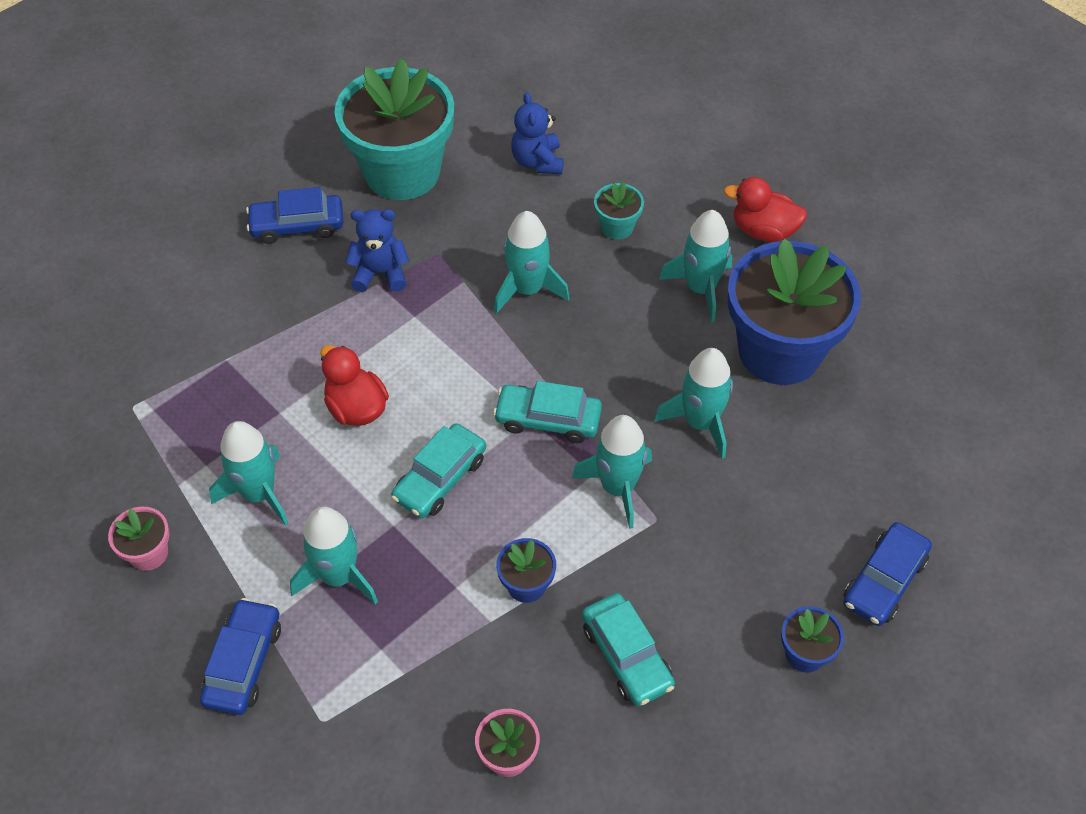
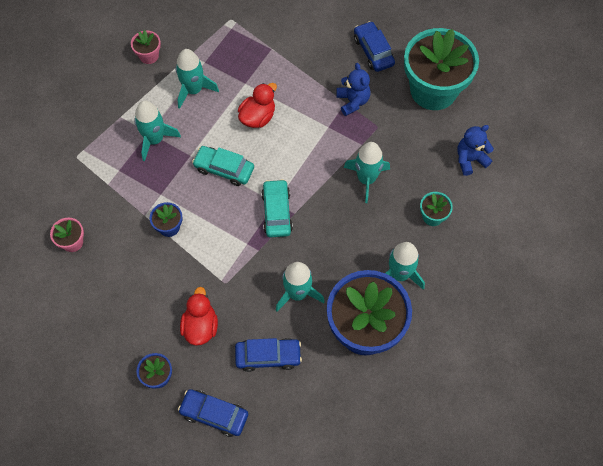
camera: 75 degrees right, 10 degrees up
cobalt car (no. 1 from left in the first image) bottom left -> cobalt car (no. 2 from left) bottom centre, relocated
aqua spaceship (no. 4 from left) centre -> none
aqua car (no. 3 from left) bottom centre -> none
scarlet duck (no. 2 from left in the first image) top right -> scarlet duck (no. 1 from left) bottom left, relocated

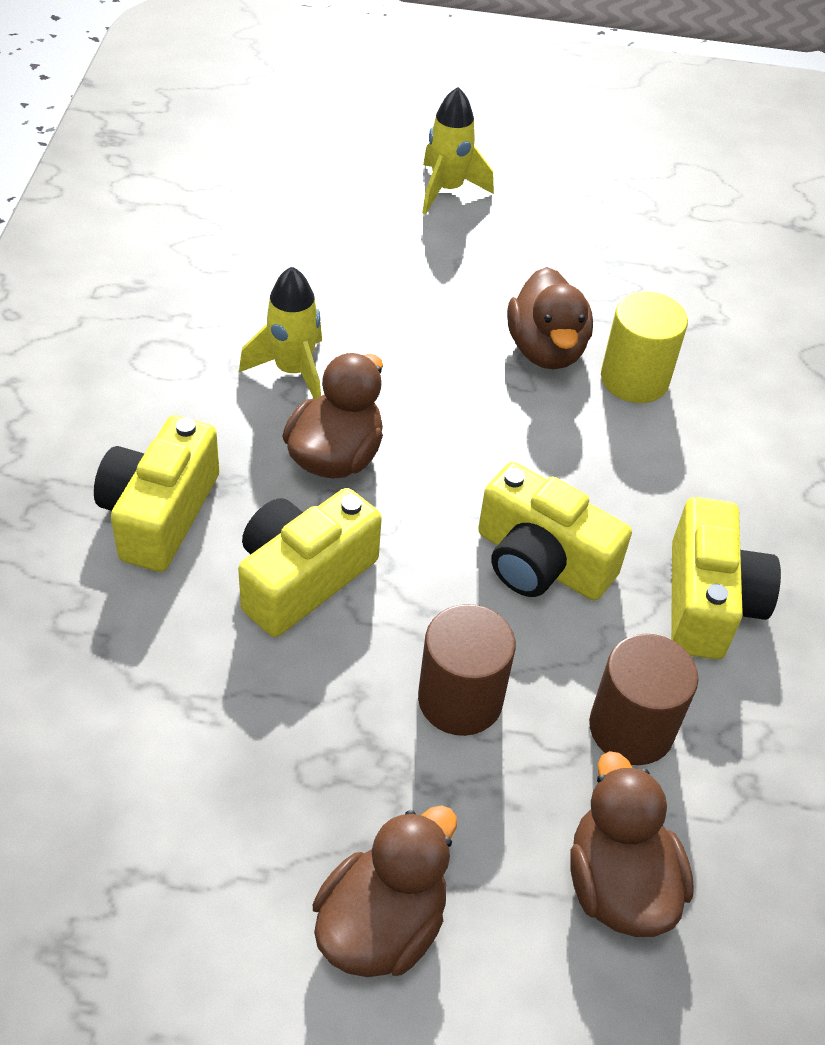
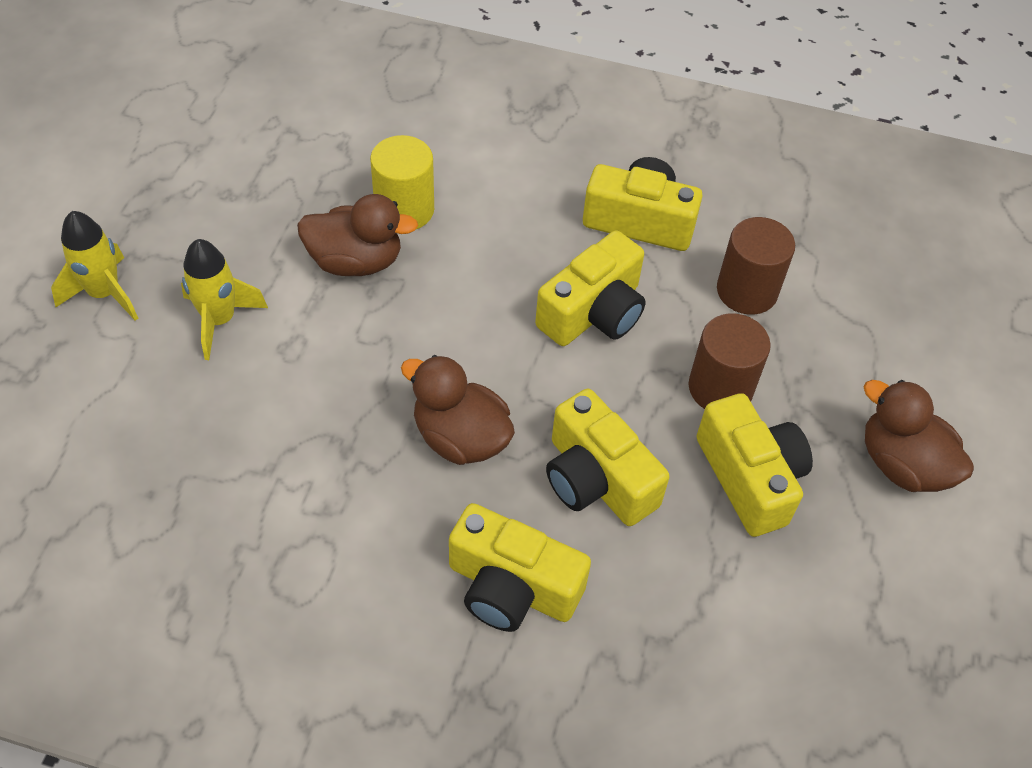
camera: 80 degrees left, 5 degrees up
yellow spaceship (no. 1 from left in the first image) top centre -> yellow spaceship (no. 2 from left) middle left, relocated
russet duck (no. 4 from left) bottom right -> none
none -> yellow compact camera (no. 5 from left) middle right

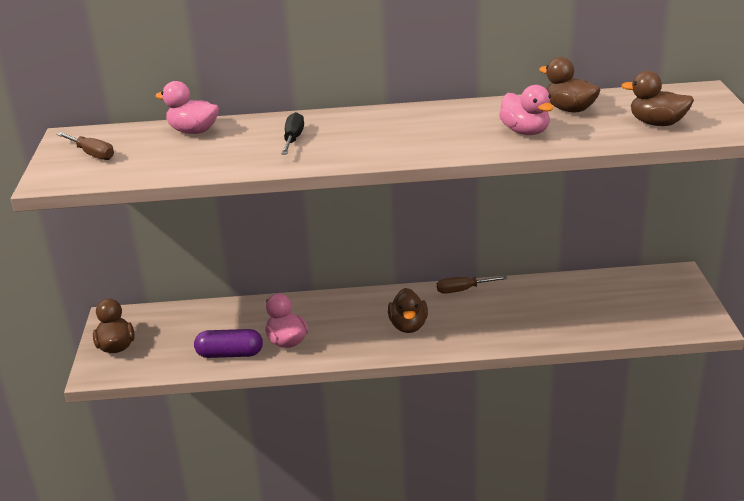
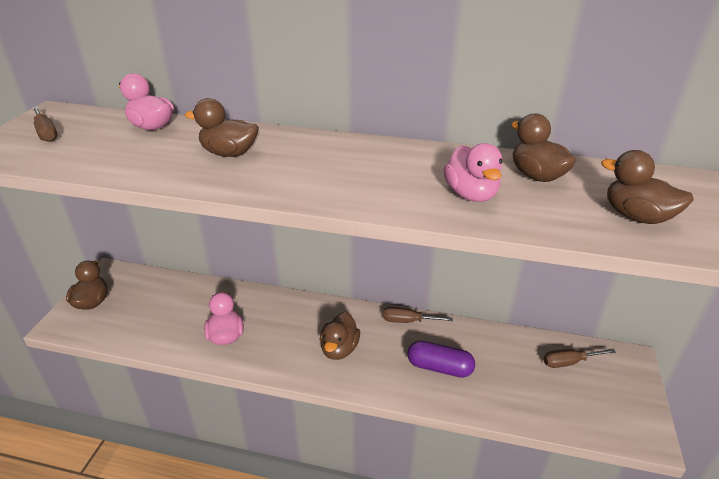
camera: 15 degrees right, 5 degrees up
violet capsule bottom left -> violet capsule bottom centre, relocated
black screwdriver top centre -> russet duck (no. 2 from left) top left
none -> russet screwdriver (no. 3 from left) bottom right

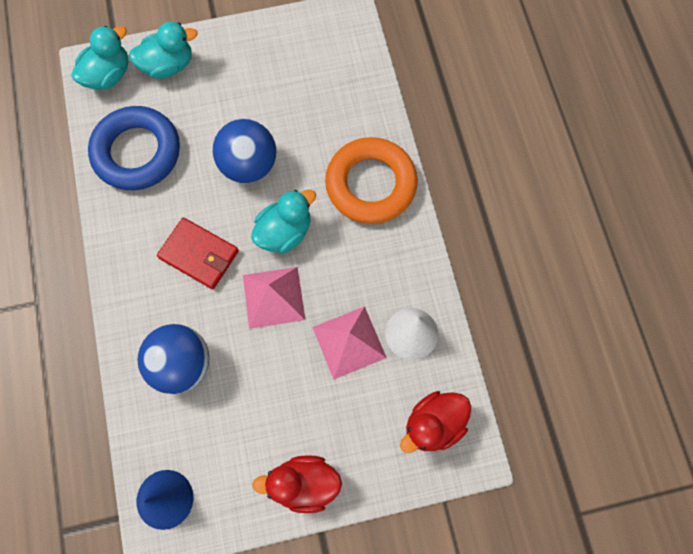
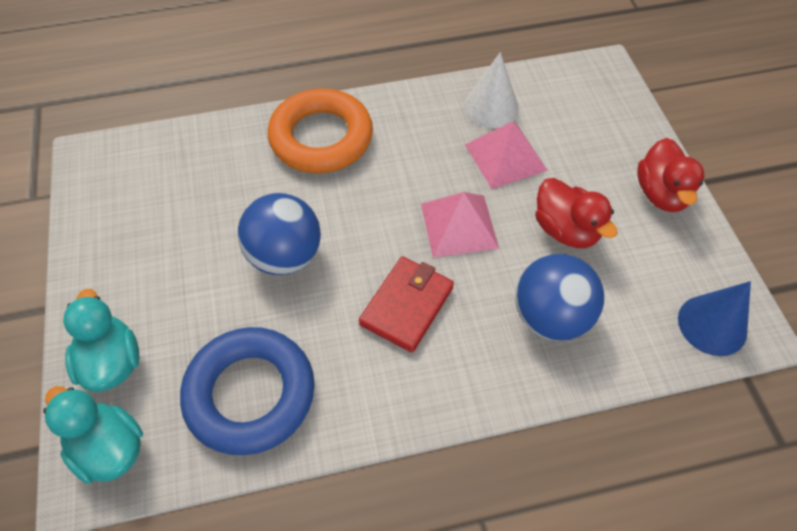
camera: 90 degrees left, 15 degrees down
aqua duck (no. 3 from left) centre -> none
scarlet duck (no. 2 from left in the first image) bottom centre -> scarlet duck (no. 1 from left) middle right, relocated

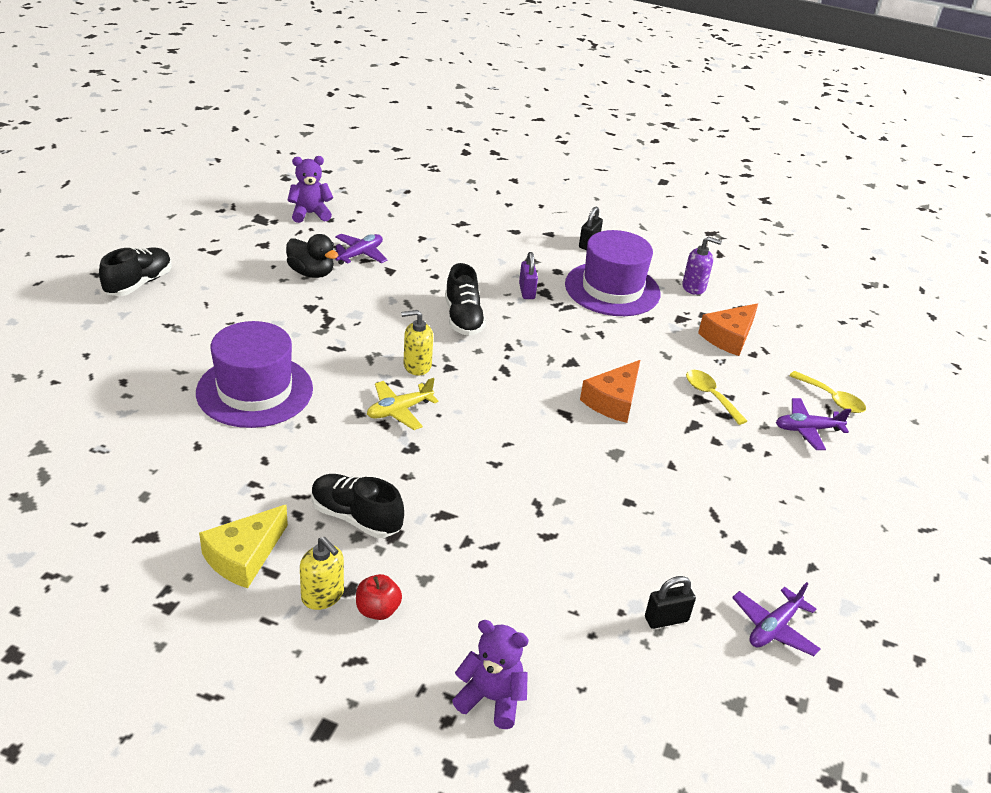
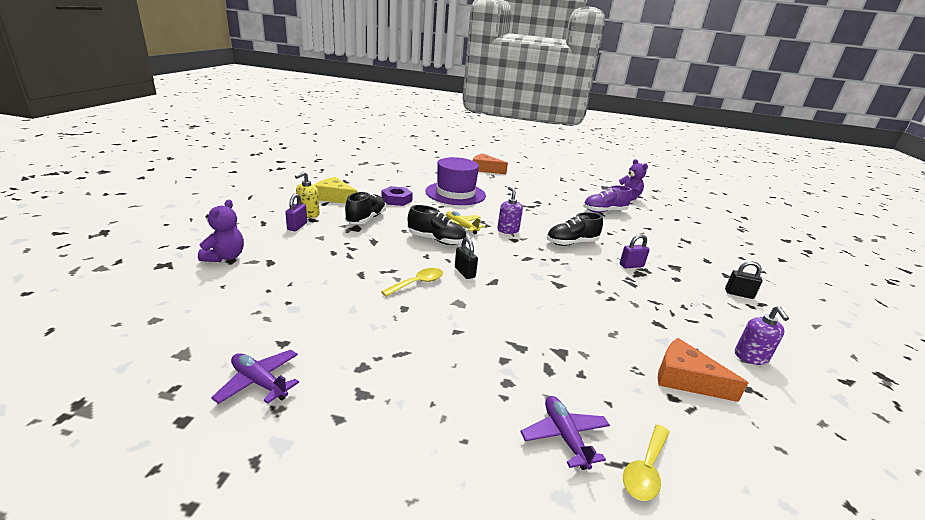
camera: 80 degrees right, 10 degrees down
black lace-up shoe (no. 1 from left in the first image) middle left -> black lace-up shoe (no. 2 from left) centre, relocated
black duck top left -> none
violet aeroplane (no. 1 from left) top centre -> violet lace-up shoe centre
scarlet apple fruit bottom centre -> violet padlock (no. 1 from left) middle left
yellow soap pump (no. 2 from left) centre -> violet soap pump (no. 1 from left) centre
violet hat (no. 2 from left) centre -> none
orange piece of cheese (no. 1 from left) centre -> orange piece of cheese (no. 1 from left) top centre, relocated
black padlock (no. 2 from left in the first image) bottom right -> black padlock (no. 1 from left) centre, relocated
yellow tablespoon (no. 1 from left) middle right -> yellow tablespoon (no. 1 from left) centre, relocated
none -> violet hexagon nut centre

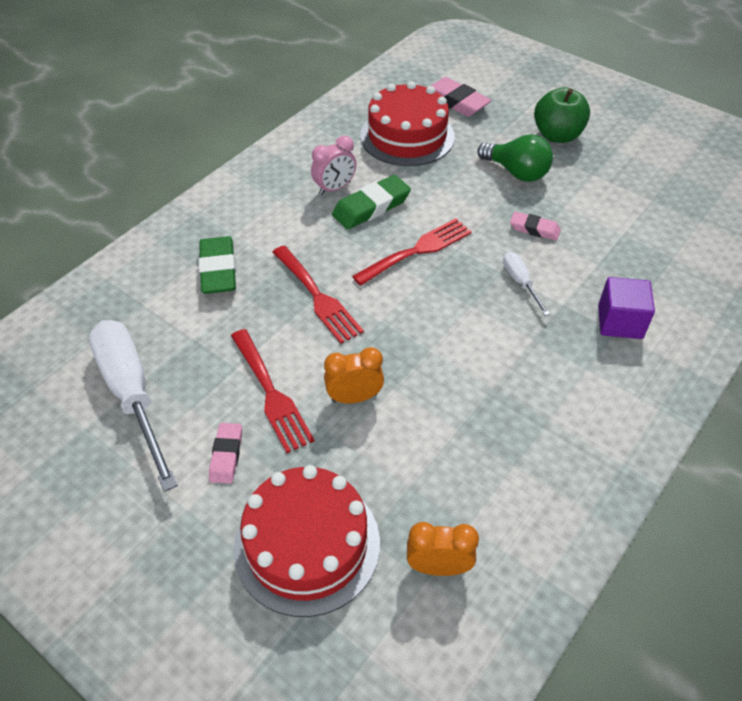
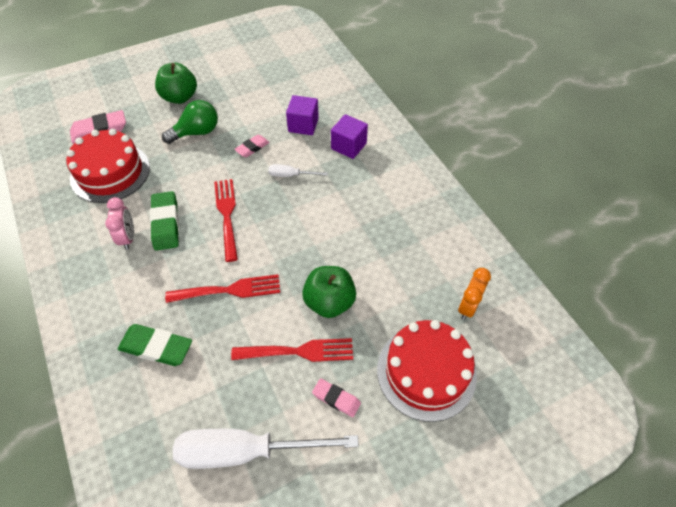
camera: 65 degrees left, 5 degrees up
orange clock (no. 1 from left) centre -> green apple fruit (no. 2 from left) centre
none -> violet block (no. 1 from left) top centre

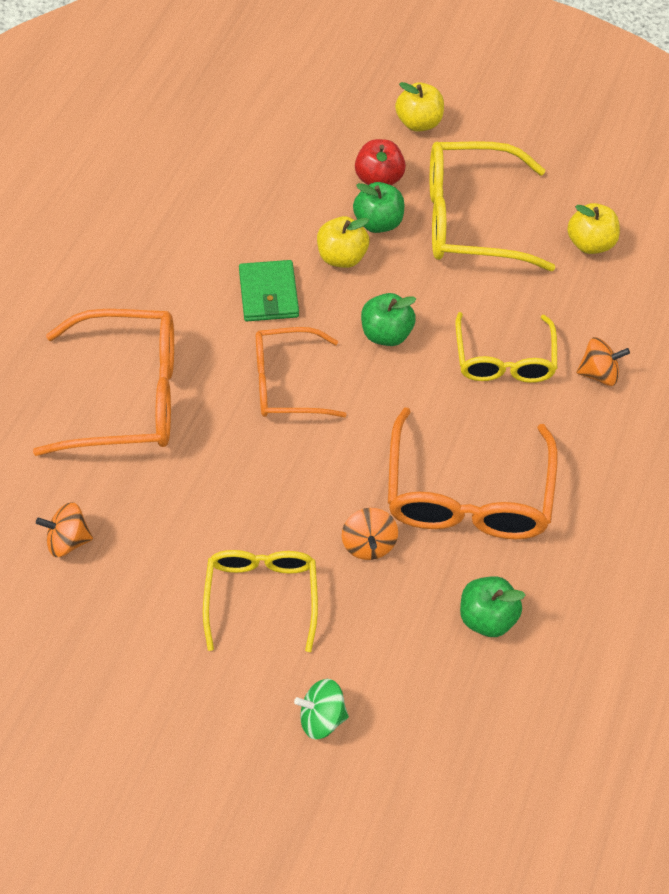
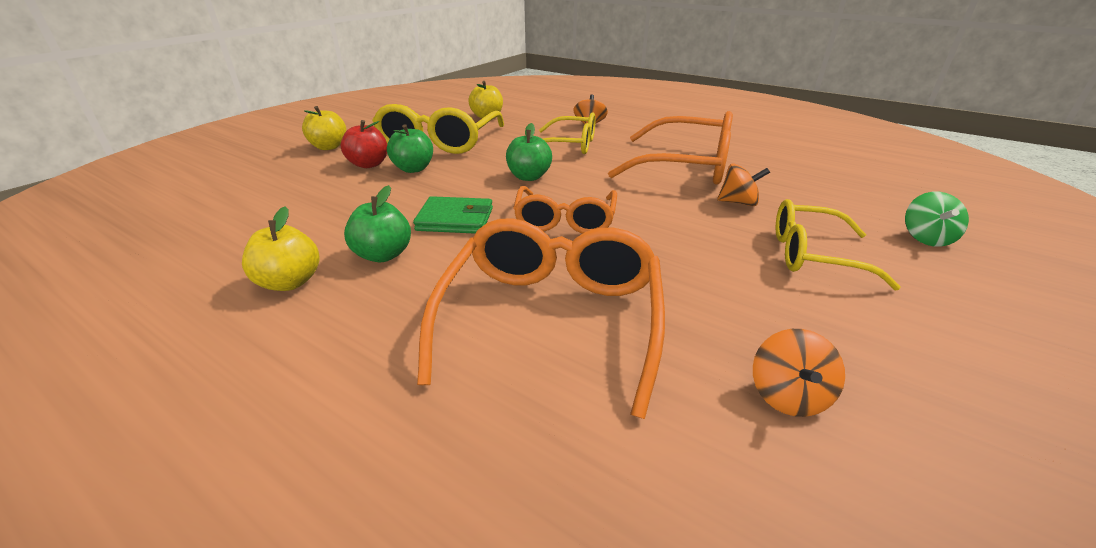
camera: 75 degrees left, 25 degrees down
yellow apple fruit (no. 1 from left) top centre -> yellow apple fruit (no. 1 from left) middle left, relocated
green apple fruit (no. 3 from left in the first image) bottom right -> green apple fruit (no. 1 from left) centre, relocated

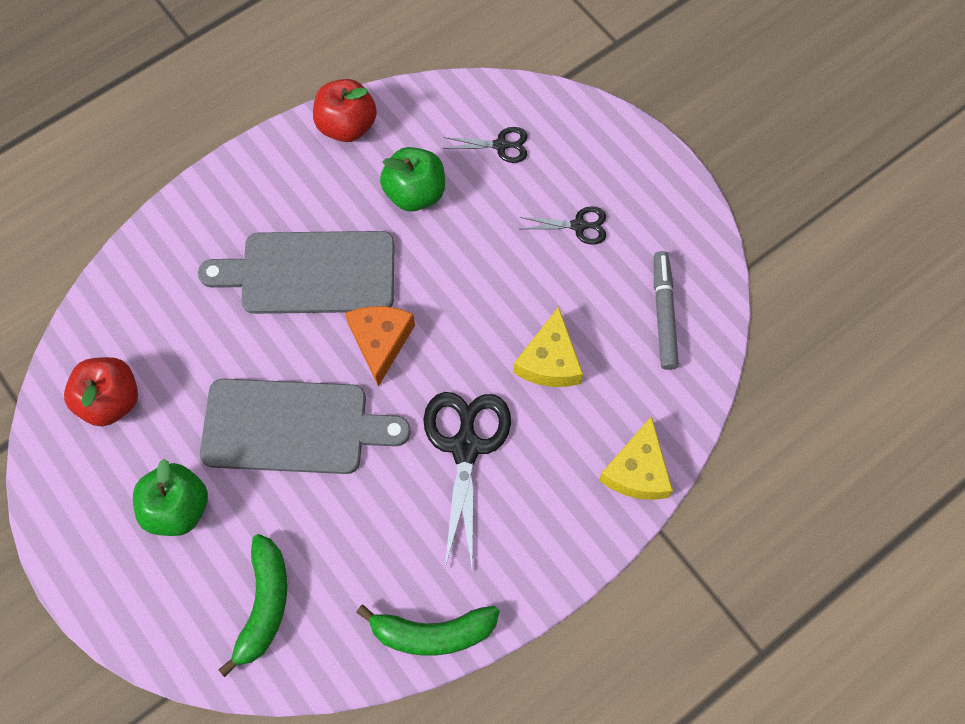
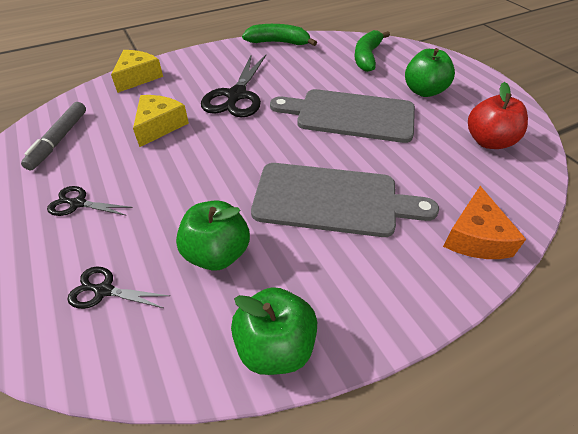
camera: 170 degrees left, 20 degrees down
scarlet apple fruit (no. 2 from left) top centre -> green apple fruit (no. 2 from left) bottom centre
orange piece of cheese centre -> orange piece of cheese middle right, relocated

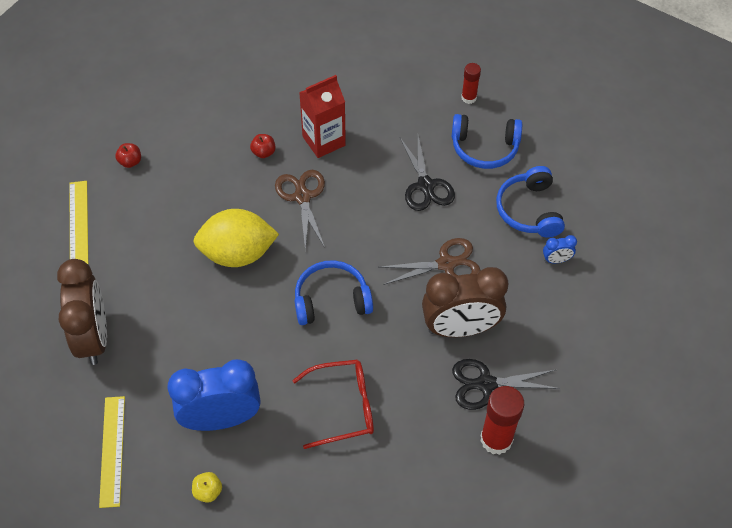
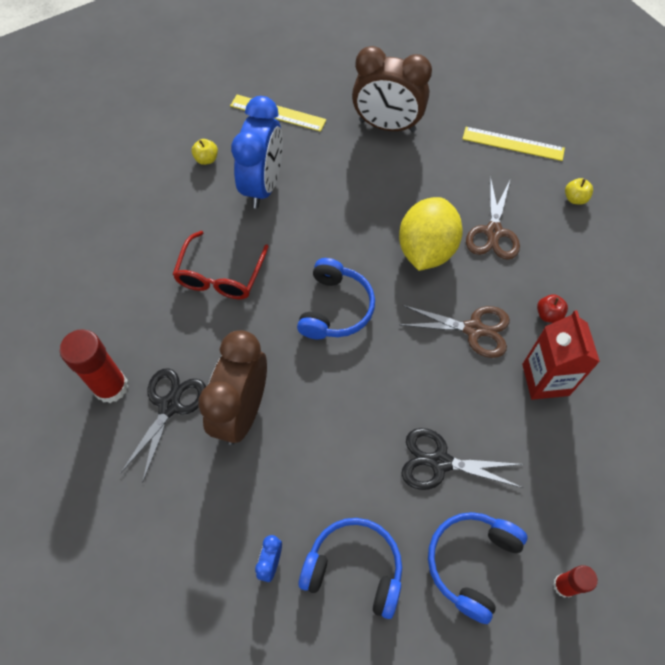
camera: 115 degrees right, 5 degrees up
scarlet apple fruit (no. 1 from left) top left -> yellow apple fruit (no. 2 from left) top right
russet pair of scissors (no. 2 from left) centre -> russet pair of scissors (no. 2 from left) top right, relocated

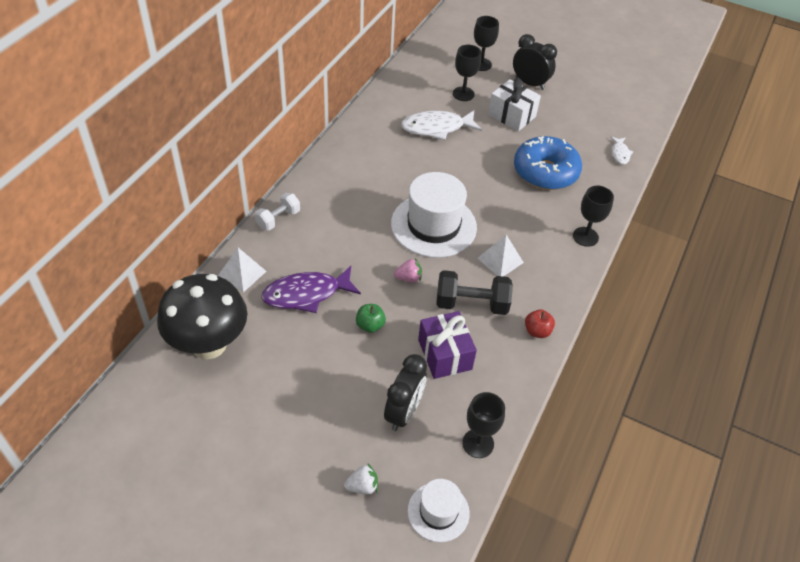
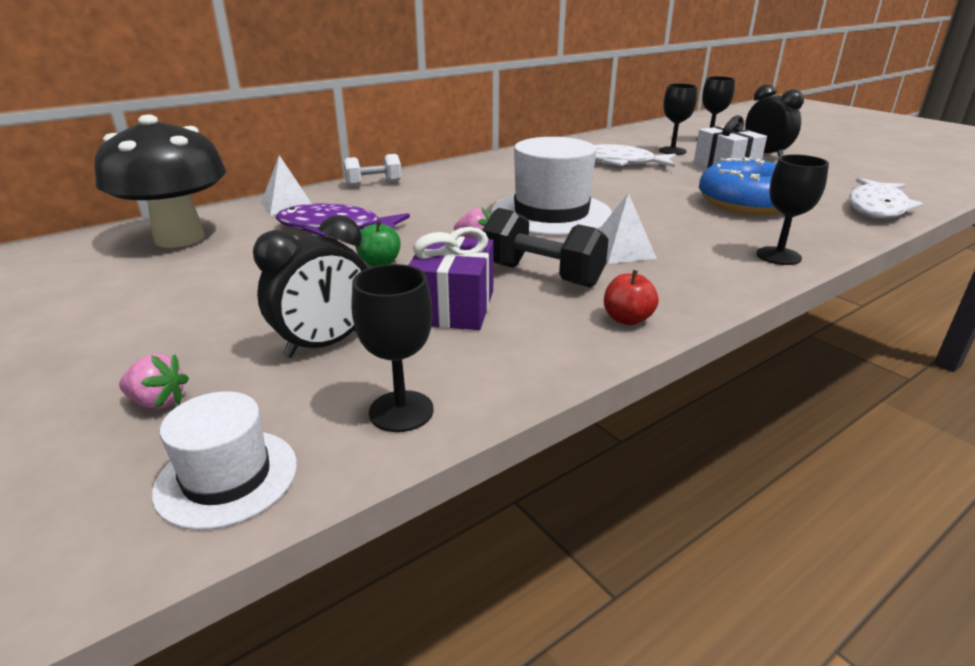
camera: 30 degrees right, 20 degrees down
snow-white strawberry bottom centre -> pink strawberry (no. 1 from left) middle left
snow-white fish (no. 2 from left) top right, x1.96

